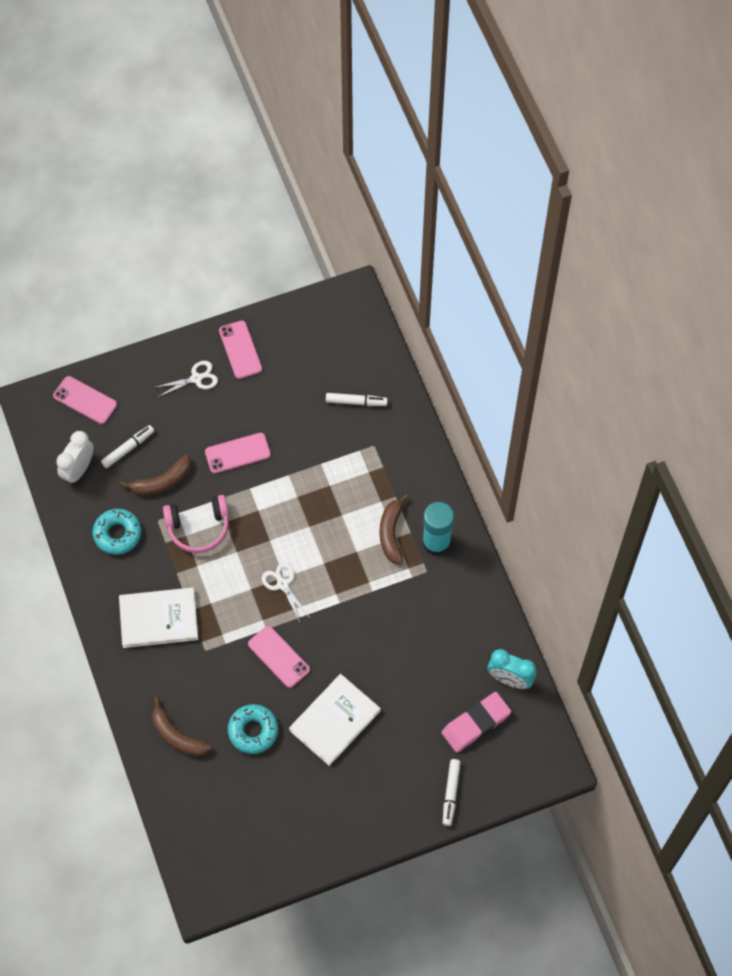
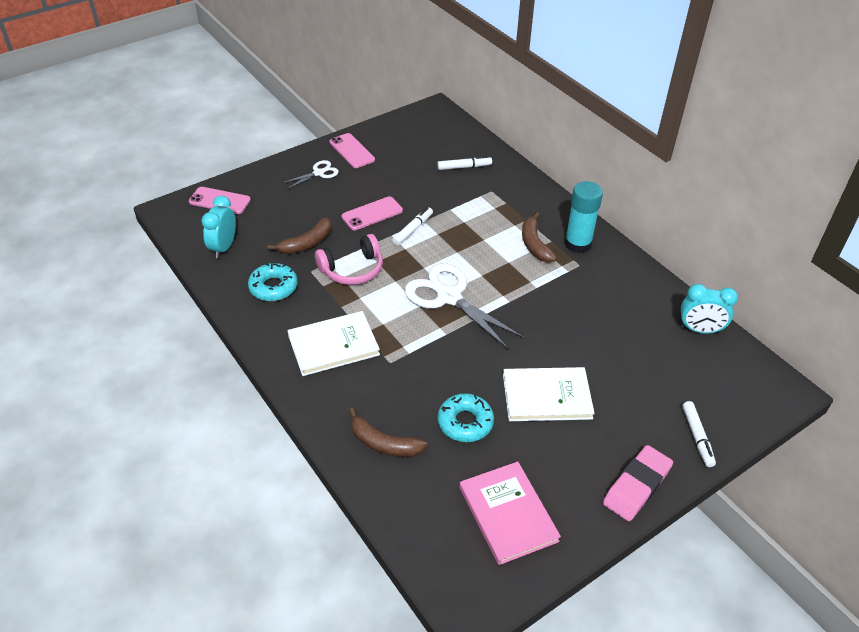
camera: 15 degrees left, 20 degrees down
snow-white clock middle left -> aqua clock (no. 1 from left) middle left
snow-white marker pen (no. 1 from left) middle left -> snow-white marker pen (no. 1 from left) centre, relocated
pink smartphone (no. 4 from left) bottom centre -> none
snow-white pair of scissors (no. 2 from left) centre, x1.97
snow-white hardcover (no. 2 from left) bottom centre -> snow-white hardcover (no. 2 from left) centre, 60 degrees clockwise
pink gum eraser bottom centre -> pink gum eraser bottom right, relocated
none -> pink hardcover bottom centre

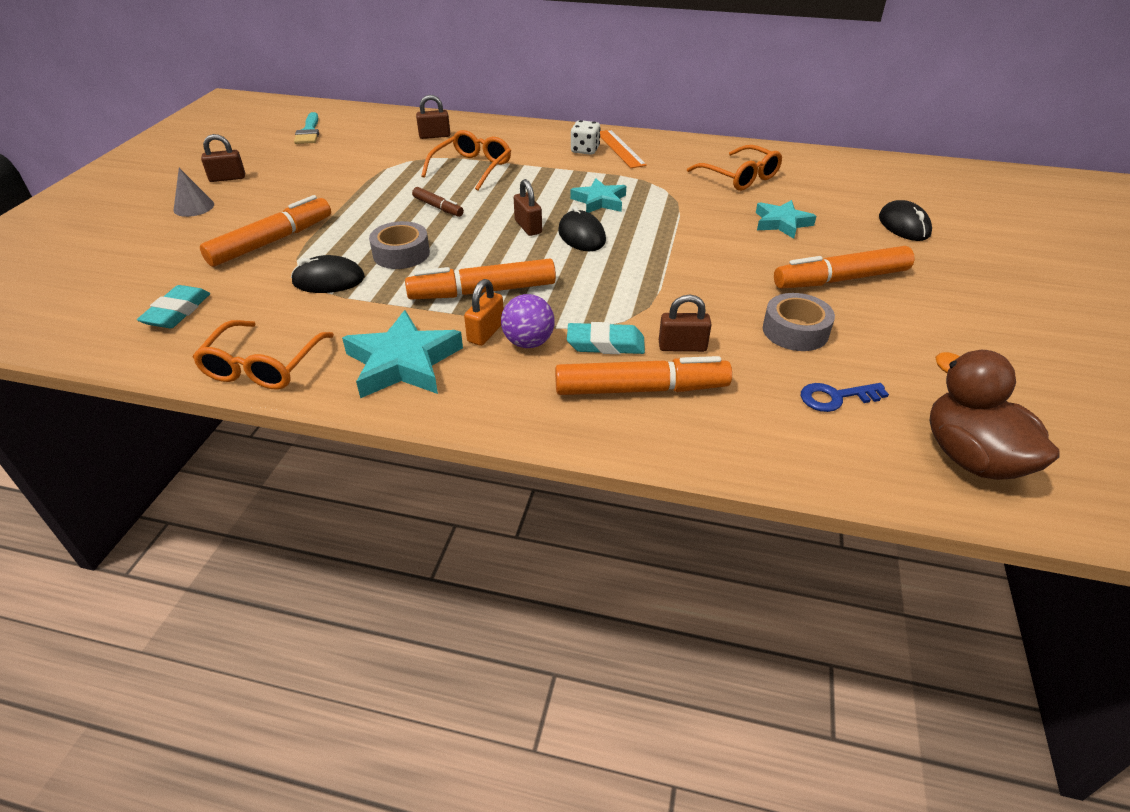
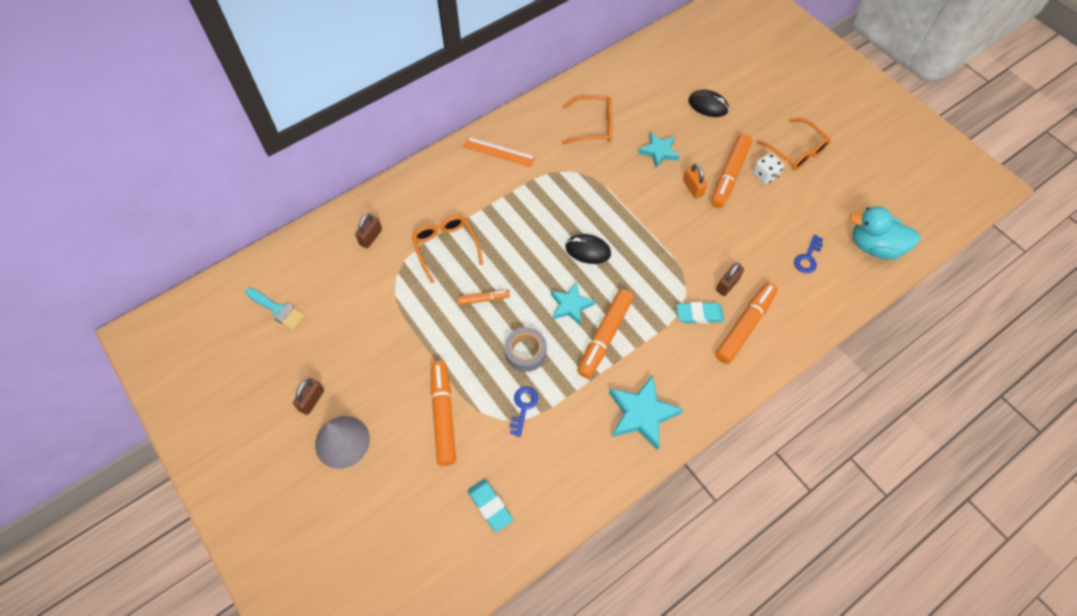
camera: 50 degrees left, 20 degrees up
gray cone top left -> gray cone bottom left, x1.64
orange glasses (no. 1 from left in the first image) middle left -> orange glasses (no. 3 from left) top right, relocated
black mouse (no. 1 from left) middle left -> cobalt door key (no. 1 from left) bottom centre
russet marker pen top centre -> orange marker pen (no. 2 from left) centre
orange padlock centre -> orange padlock top centre, relocated
violet play ball centre -> none
russet padlock (no. 3 from left) top centre -> none
aqua gum eraser (no. 2 from left) centre, 45 degrees clockwise
aqua five-pointed star (no. 2 from left in the first image) top centre -> aqua five-pointed star (no. 1 from left) centre, relocated
snow-white game die top centre -> snow-white game die top right, relocated
gray sticky tape (no. 2 from left) middle right -> none
russet duck middle right -> aqua duck middle right

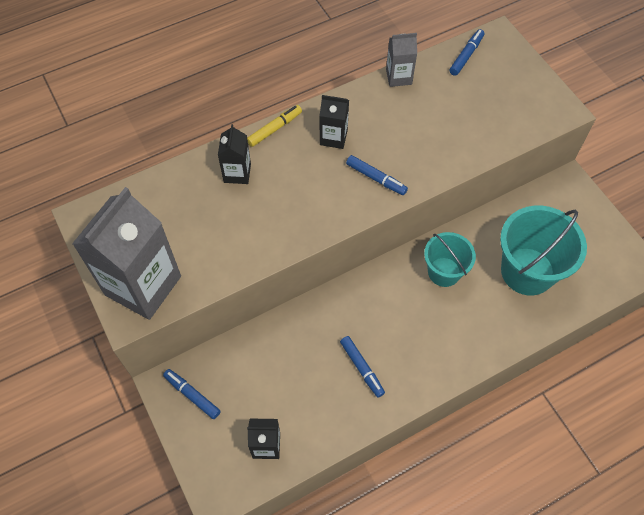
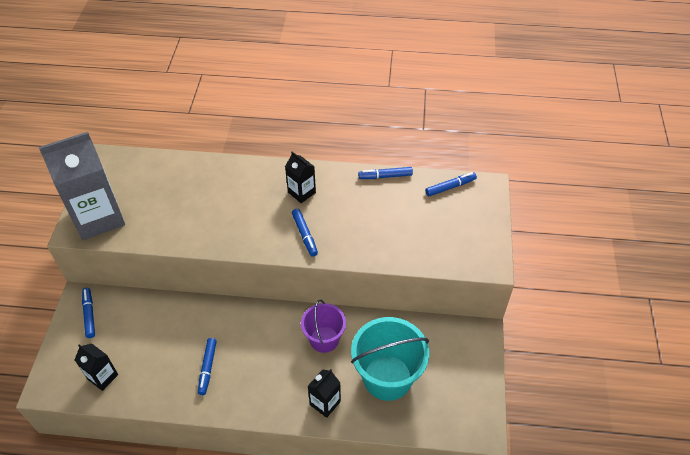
camera: 35 degrees right, 10 degrees down
black milk carton (no. 1 from left in the first image) top centre -> black milk carton (no. 3 from left) bottom centre, relocated
yellow marker pen top centre -> none
gray milk carton (no. 2 from left) top centre -> cobalt marker pen (no. 4 from left) centre
aqua sand bucket (no. 1 from left) middle right -> violet sand bucket bottom centre

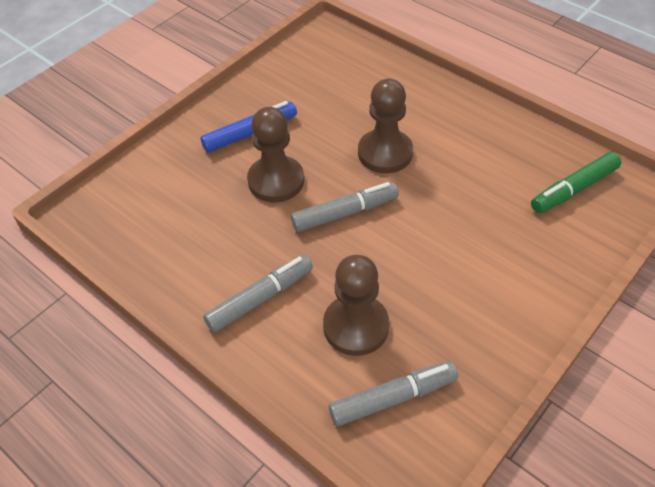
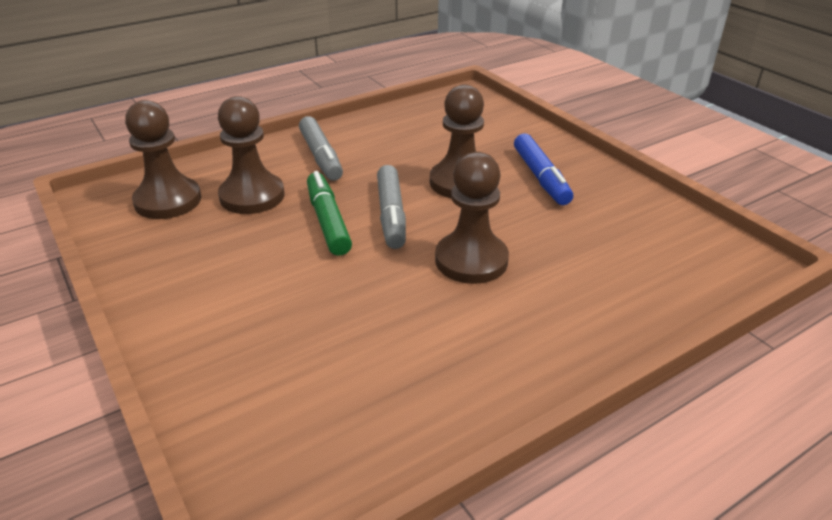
camera: 105 degrees right, 15 degrees down
gray marker pen (no. 3 from left) bottom centre -> russet game pawn (no. 1 from left) top left
green marker pen middle right -> green marker pen centre, relocated

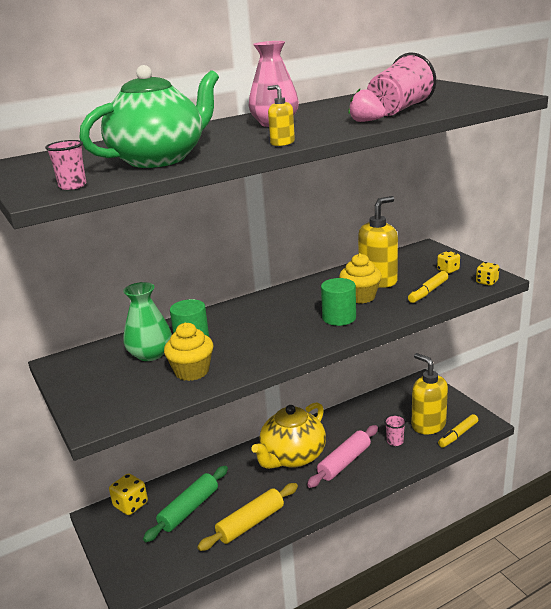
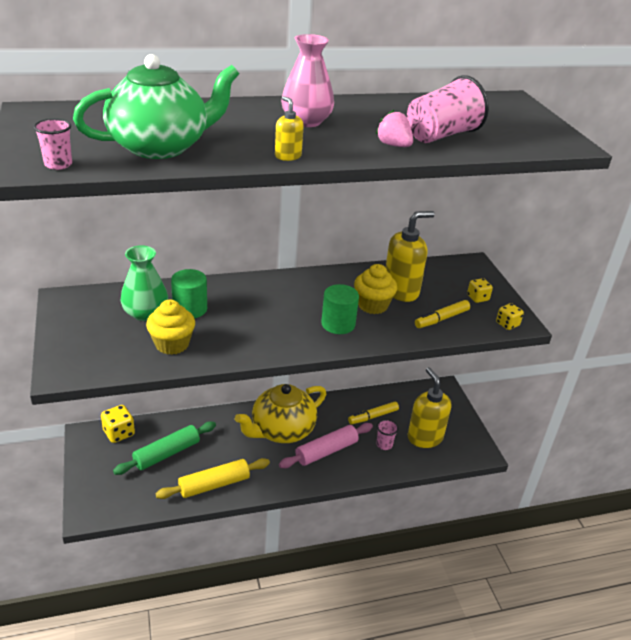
camera: 10 degrees right, 10 degrees up
yellow marker pen (no. 2 from left in the first image) bottom right -> yellow marker pen (no. 1 from left) centre, relocated

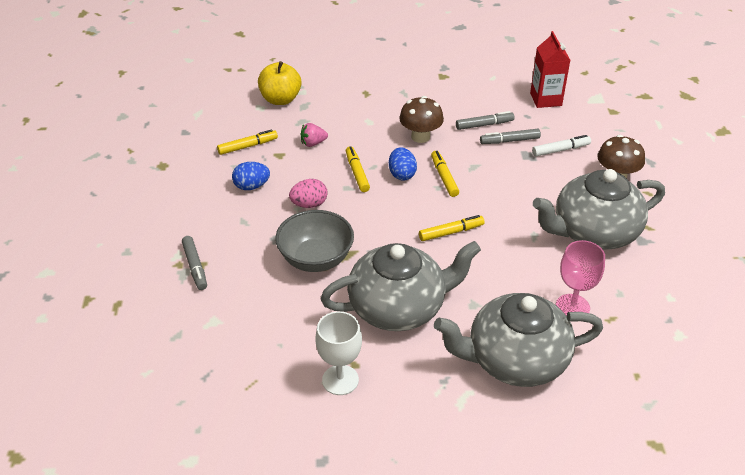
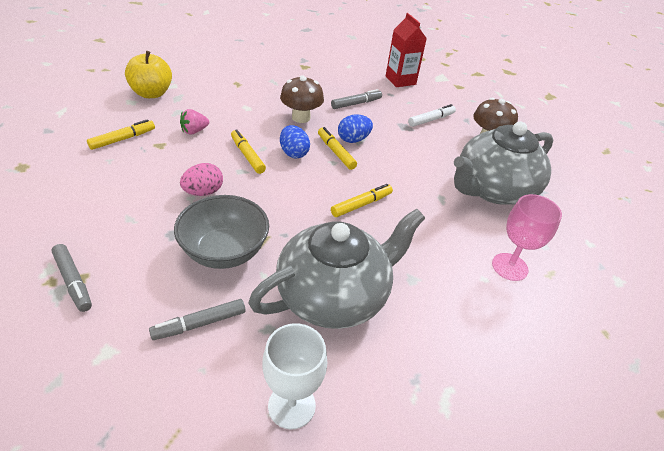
camera: 20 degrees left, 0 degrees up
cobalt toy egg (no. 1 from left in the first image) centre -> cobalt toy egg (no. 2 from left) top centre, relocated
gray teapot (no. 2 from left) bottom right -> none
gray marker pen (no. 3 from left in the first image) top right -> gray marker pen (no. 2 from left) bottom left, relocated

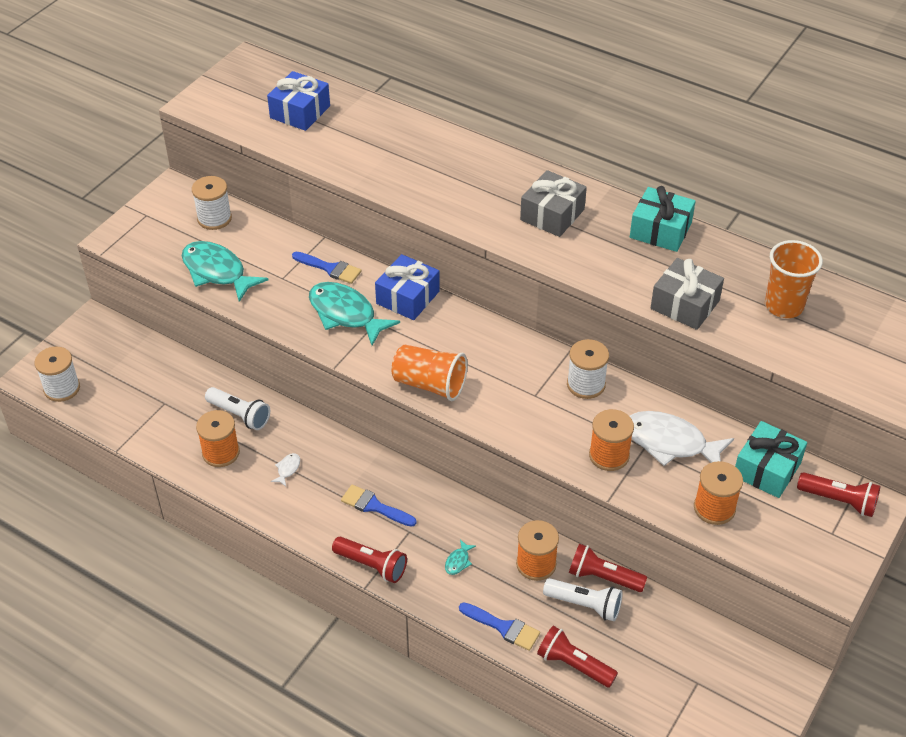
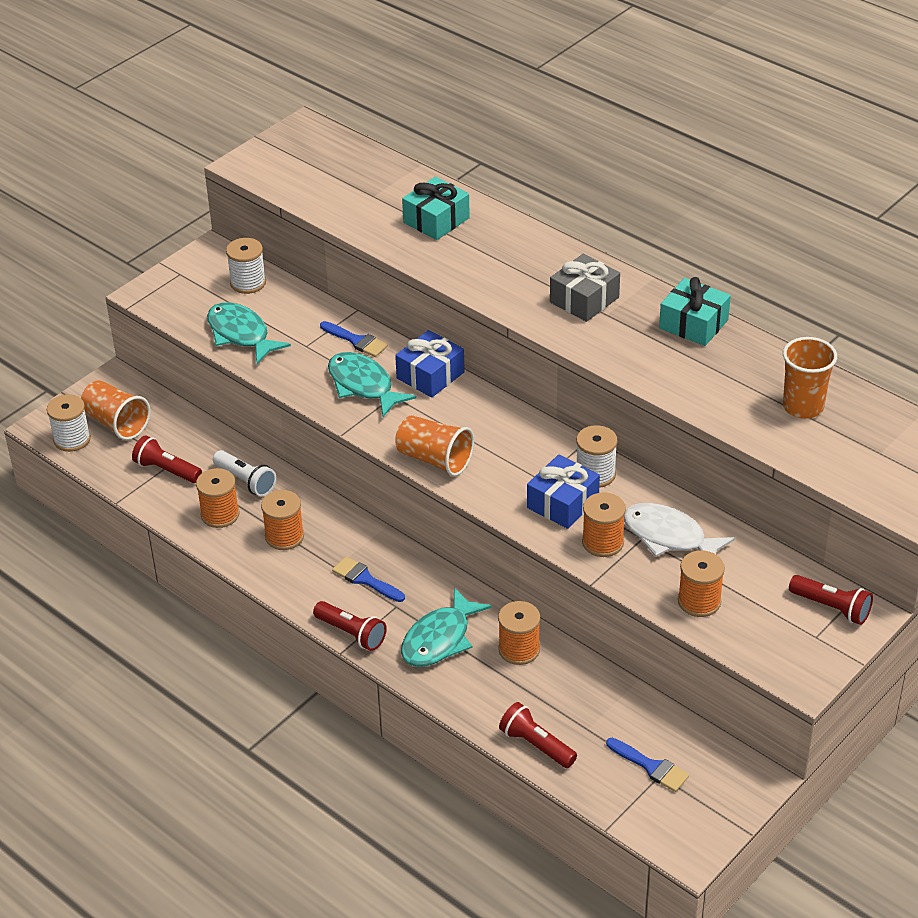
camera: 10 degrees right, 5 degrees down
cobalt wrapped gift (no. 1 from left in the first image) top left -> cobalt wrapped gift (no. 2 from left) centre, relocated
snow-white fish (no. 1 from left) middle left -> orange bobbin (no. 2 from left) middle left
aqua fish (no. 3 from left) bottom centre, x2.50
cobalt paint brush (no. 3 from left) bottom centre -> cobalt paint brush (no. 3 from left) bottom right, relocated
snow-white torch (no. 2 from left) bottom centre -> none
scarlet torch (no. 3 from left in the first image) bottom right -> scarlet torch (no. 1 from left) middle left, relocated
gray wrapped gift (no. 2 from left) middle right -> none
aqua wrapped gift (no. 2 from left in the first image) middle right -> aqua wrapped gift (no. 1 from left) top centre, relocated
none -> orange beaker (no. 1 from left) middle left

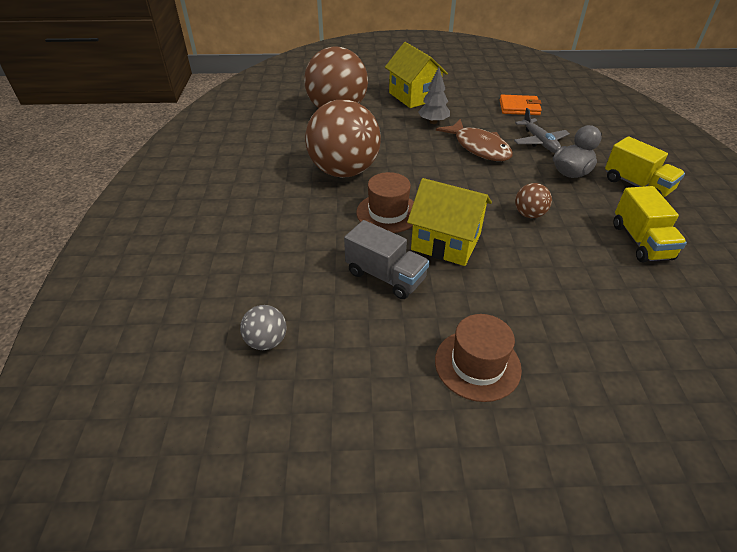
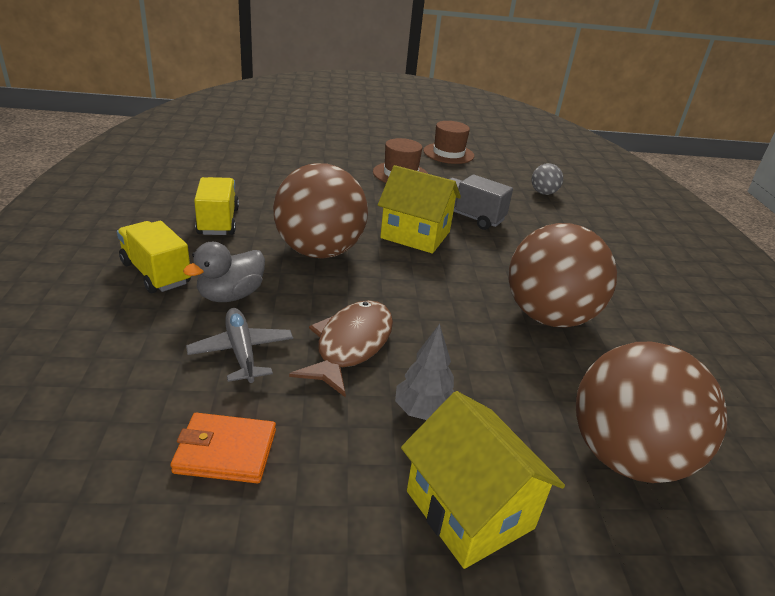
camera: 175 degrees right, 10 degrees down
russet hat (no. 1 from left in the first image) centre -> russet hat (no. 2 from left) top centre, relocated
russet fish top centre -> russet fish centre, 60 degrees clockwise
russet play ball (no. 3 from left in the first image) middle right -> russet play ball (no. 1 from left) centre, x2.32

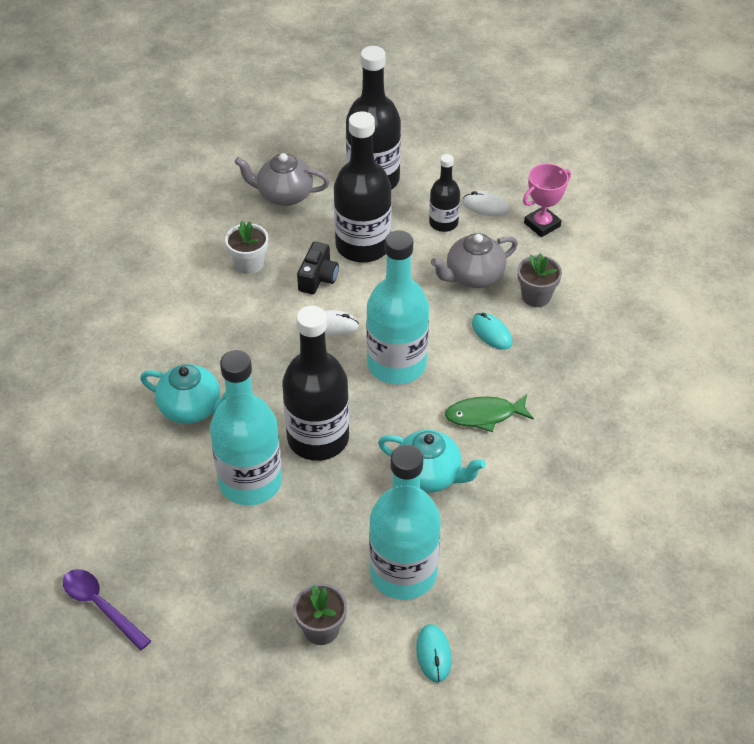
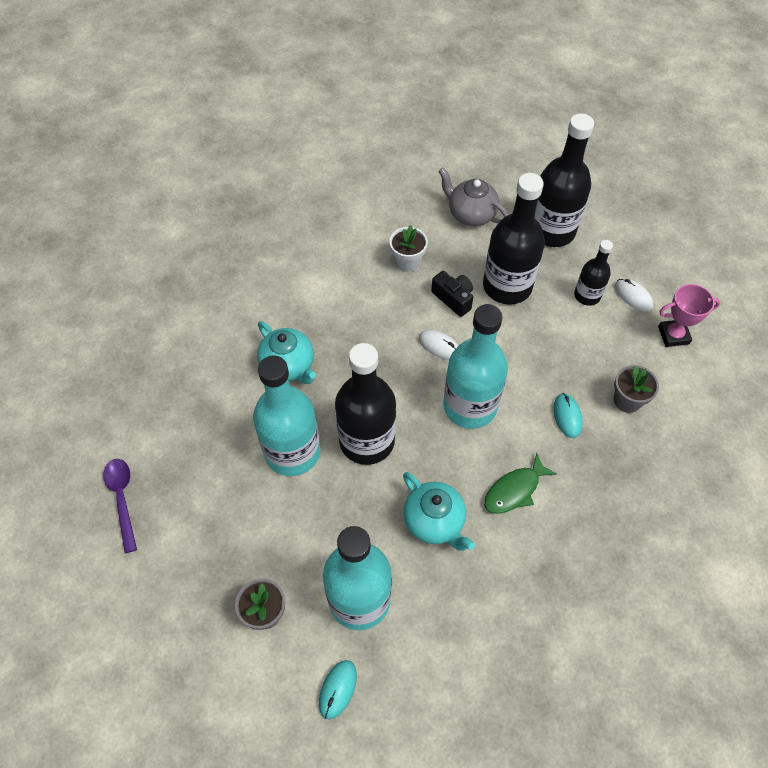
camera: 30 degrees right, 10 degrees up
black compact camera centre, 90 degrees counterclockwise
gray teapot (no. 2 from left) centre -> none
green fish centre -> green fish middle right, 60 degrees counterclockwise

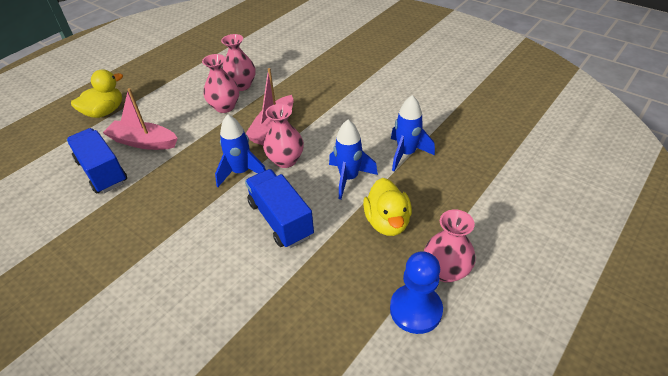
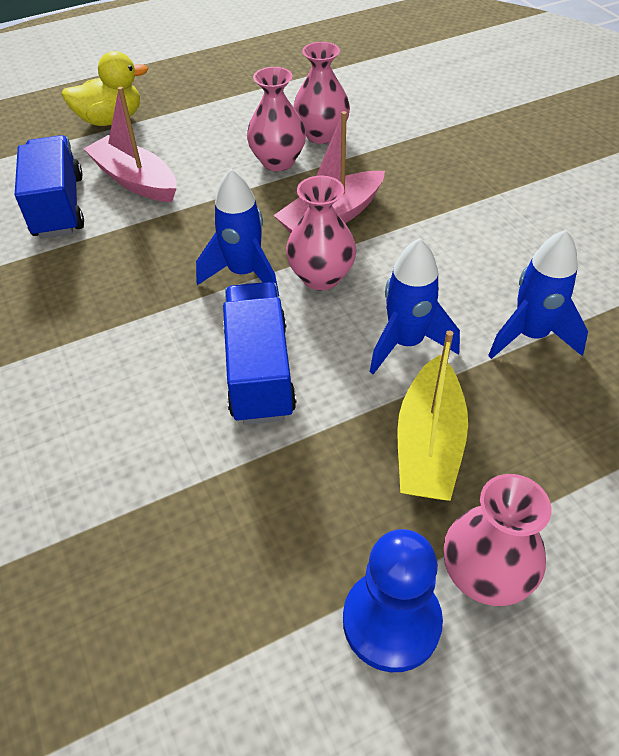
camera: 25 degrees right, 5 degrees up
yellow duck (no. 2 from left) centre -> yellow toy boat middle right

